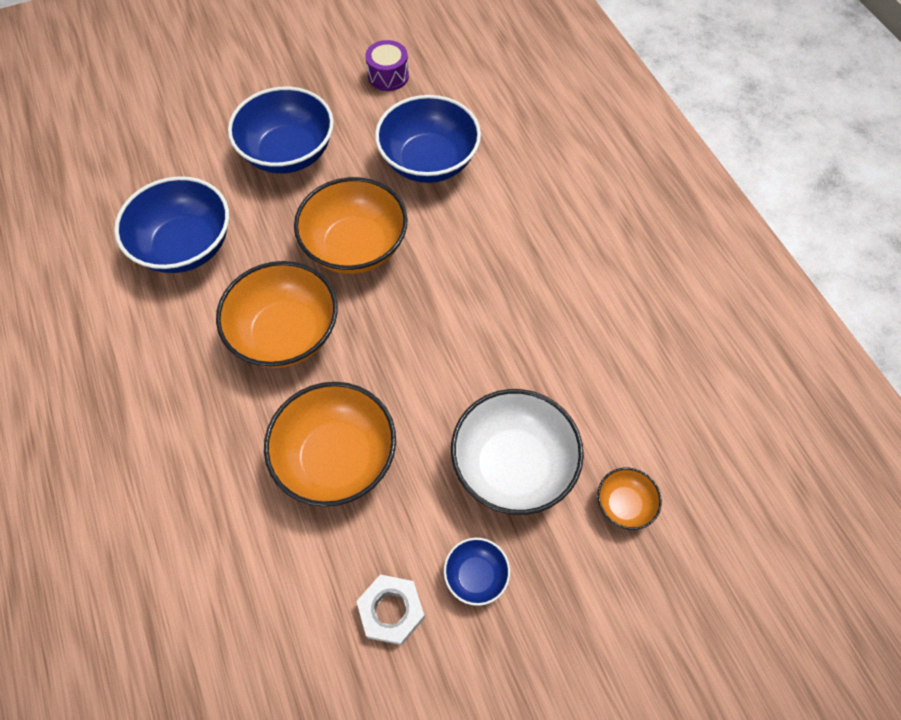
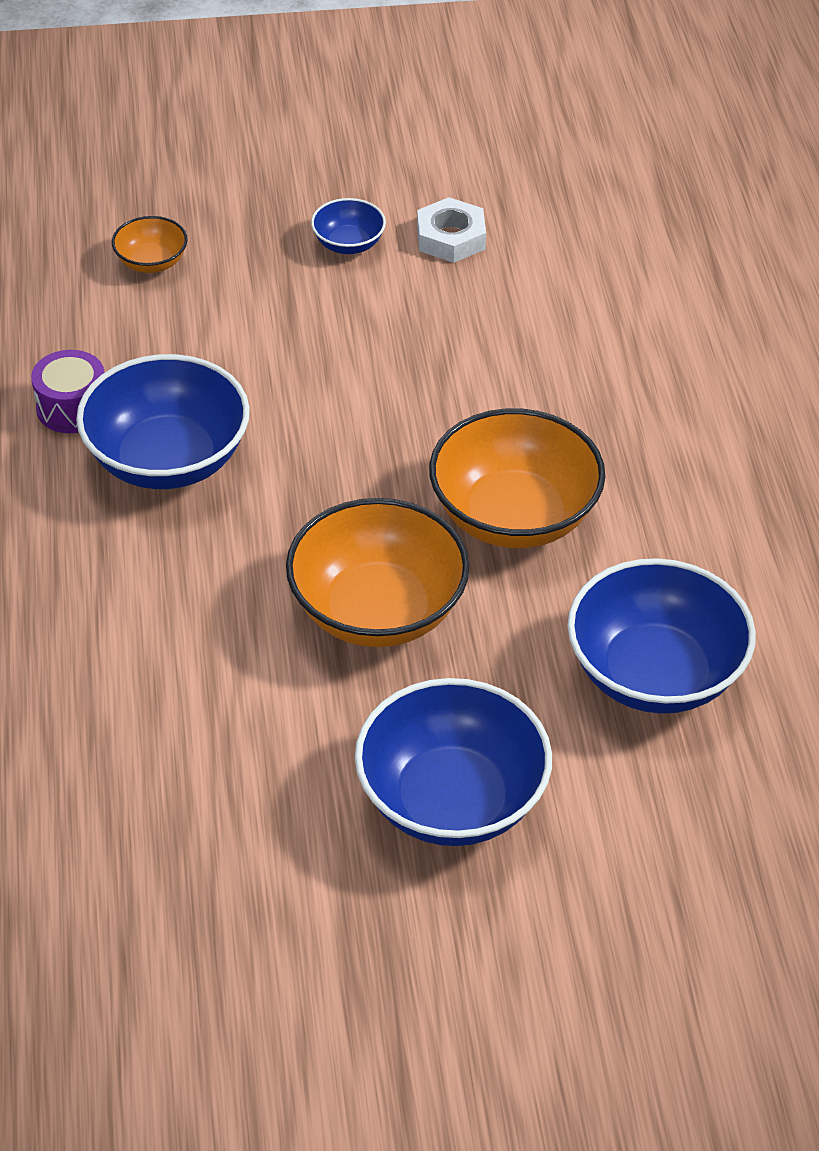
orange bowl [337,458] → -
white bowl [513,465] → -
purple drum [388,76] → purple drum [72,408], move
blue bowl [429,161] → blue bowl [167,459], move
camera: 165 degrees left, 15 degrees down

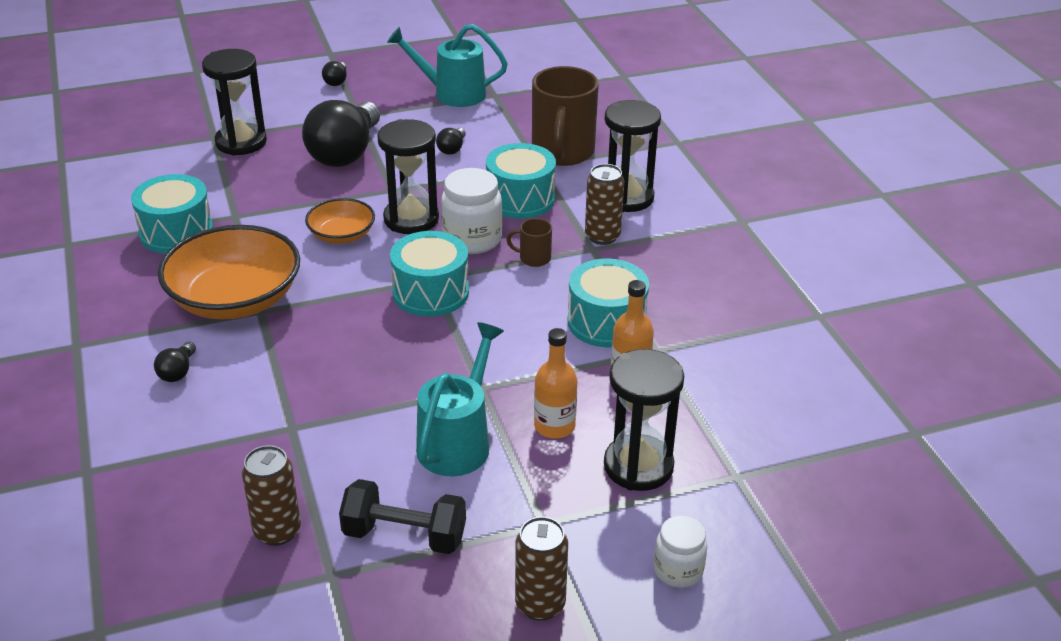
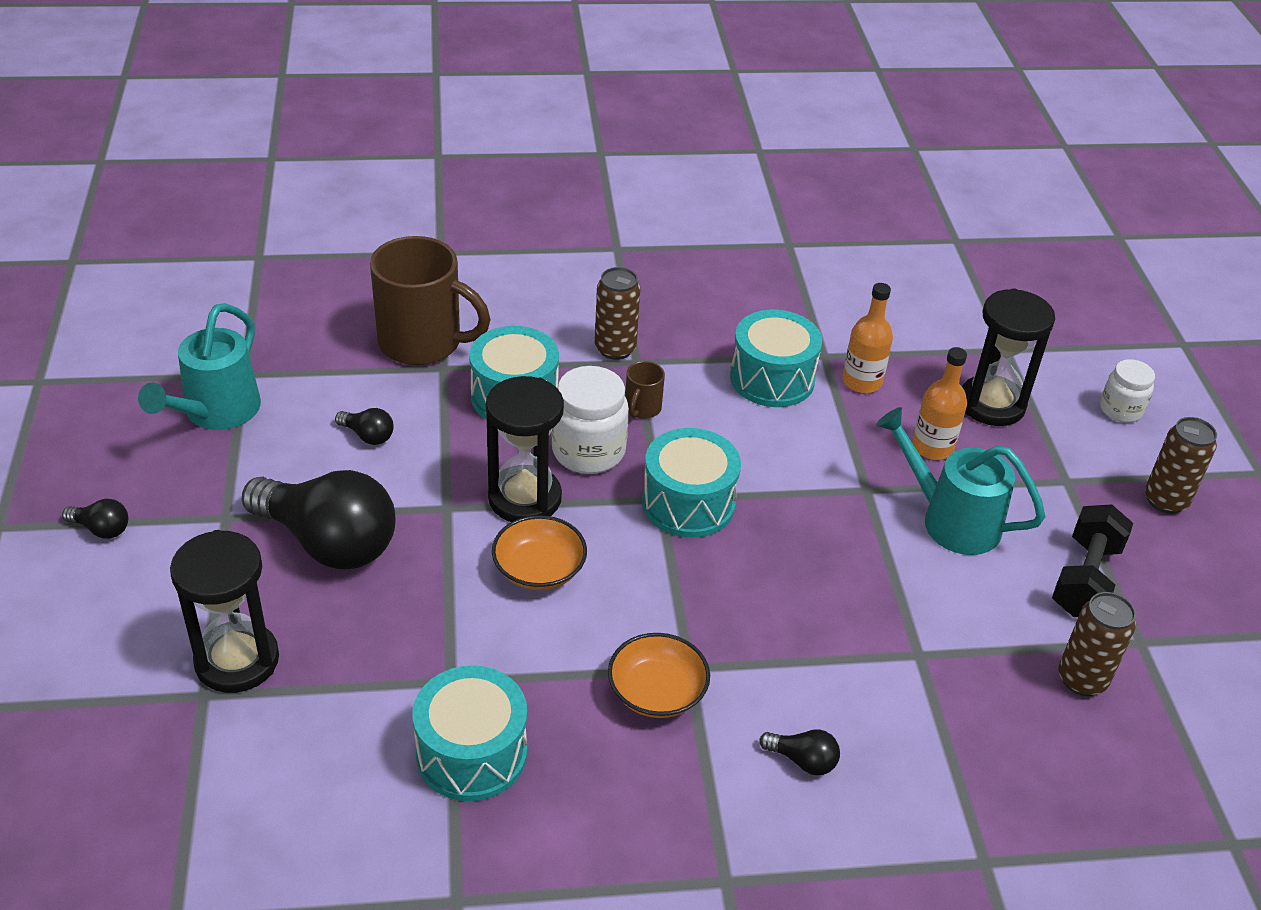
black hourglass [627,197] → -
orange bowl [235,299] → orange bowl [657,692], x0.54
camera: 80 degrees left, 5 degrees up

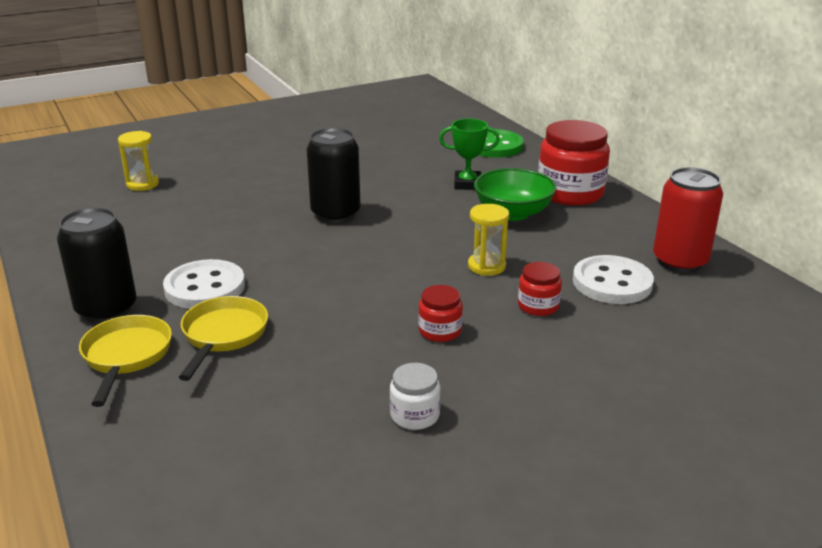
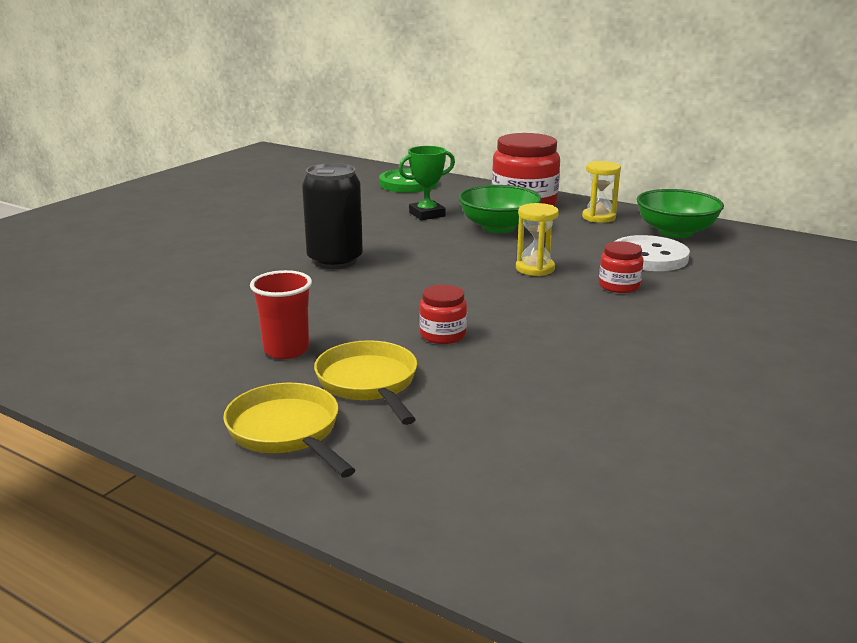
black can [106,309] → -
white jar [415,415] → -
yellow hourglass [142,184] → yellow hourglass [598,217], move
red jar [440,331] → red jar [443,335], move
white button [205,287] → red cup [286,350]
red can [680,261] → green bowl [675,232]
camera: 30 degrees left, 5 degrees down

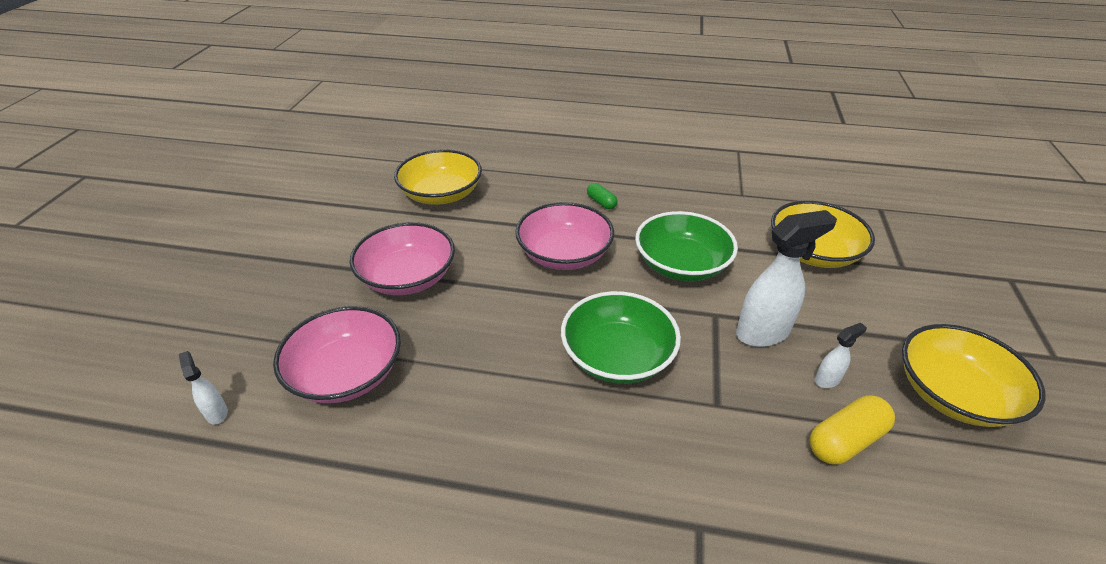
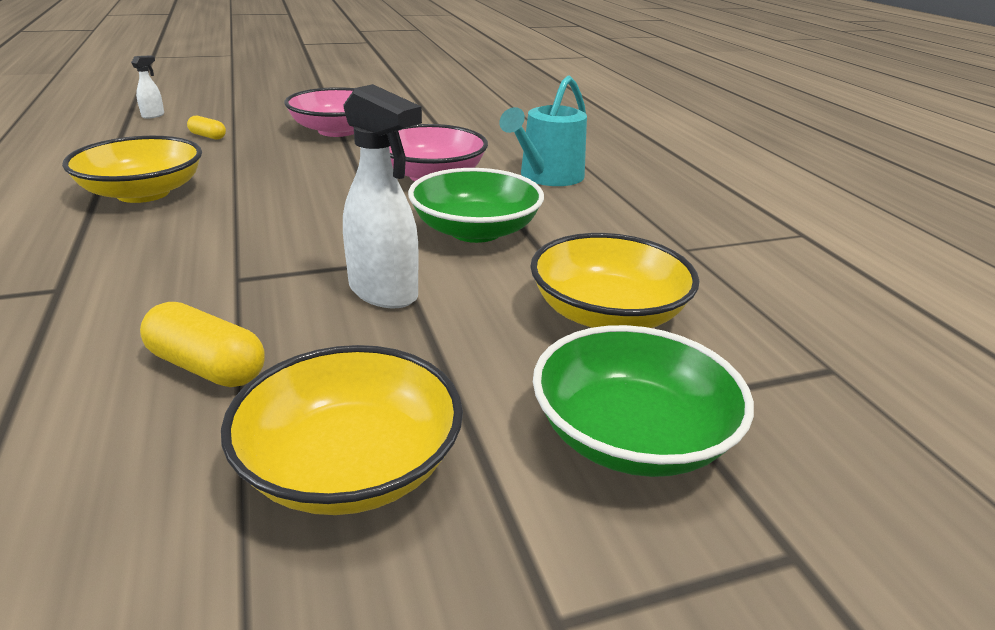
white spray bottle [827,380] → -
yellow bowl [441,194] → yellow bowl [143,193], move
green bowl [617,356] → green bowl [631,436], move
pink bowl [346,373] → yellow capsule [208,136]
green capsule [601,202] → turquoise watering can [547,177]
camera: 60 degrees right, 10 degrees down

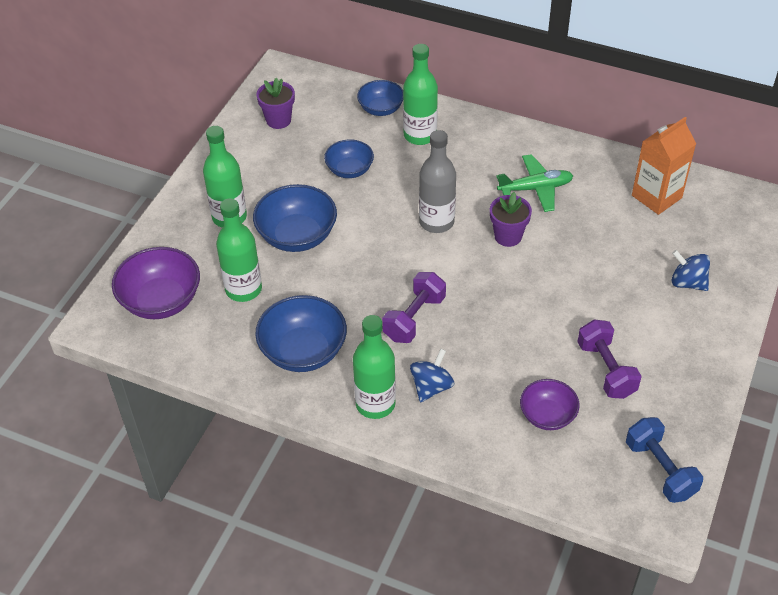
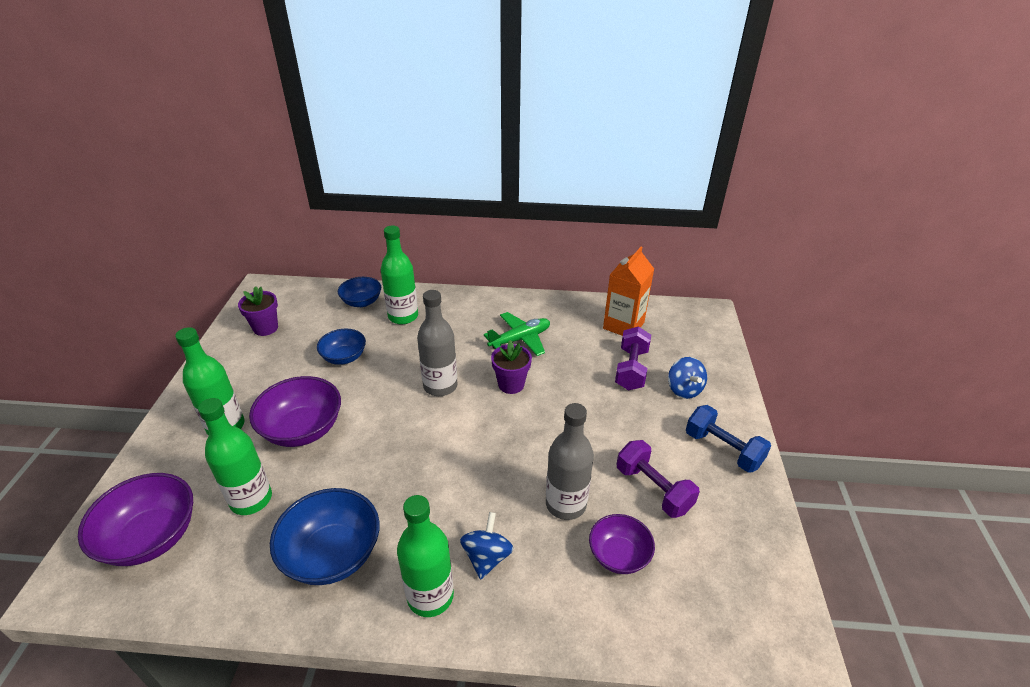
- → grey bottle [566,504]
purple dumbbell [414,318] → purple dumbbell [631,369], move
blue dumbbell [660,469] → blue dumbbell [722,449], move
blue bowl [297,236] → purple bowl [302,429]
blue spinning top [687,282] → blue spinning top [684,389], 120 degrees counterclockwise
camera: 20 degrees left, 10 degrees down

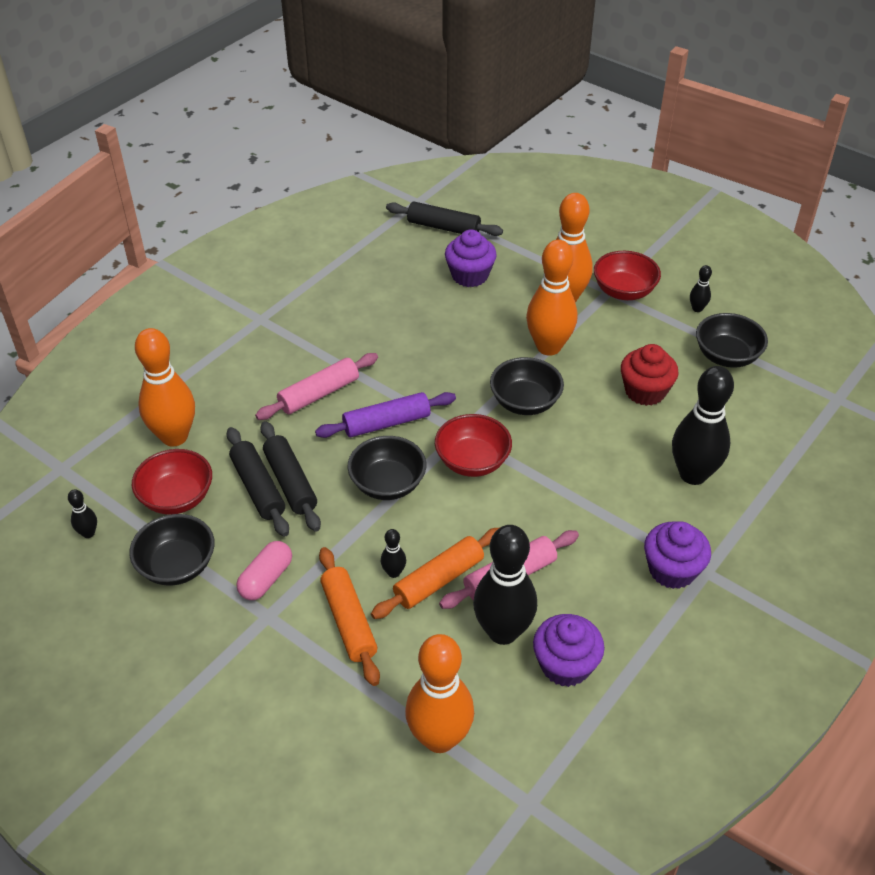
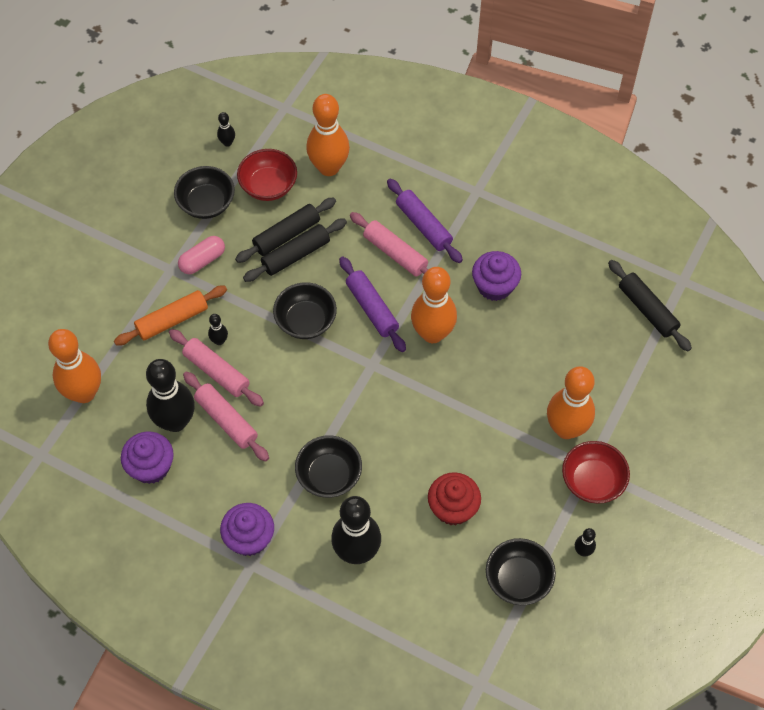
red bowl [472,461] → -
- → purple rolling pin [423,225]
purple cupcake [470,275] → purple cupcake [494,286], move
black bowl [525,402] → black bowl [329,476], move
orange bowling pin [548,347] → orange bowling pin [432,333], move
orange rolling pin [439,580] → pink rolling pin [216,372]
pink capsule [266,579] → pink capsule [202,260], 60 degrees counterclockwise
black rolling pin [443,227] → black rolling pin [647,310], 45 degrees counterclockwise
camera: 80 degrees right, 15 degrees up

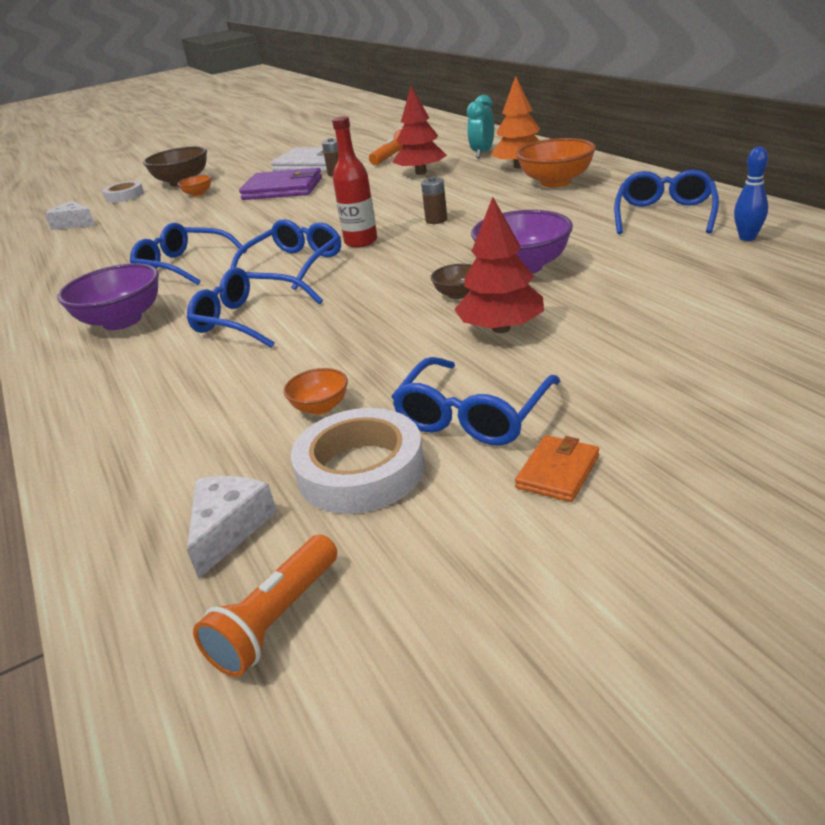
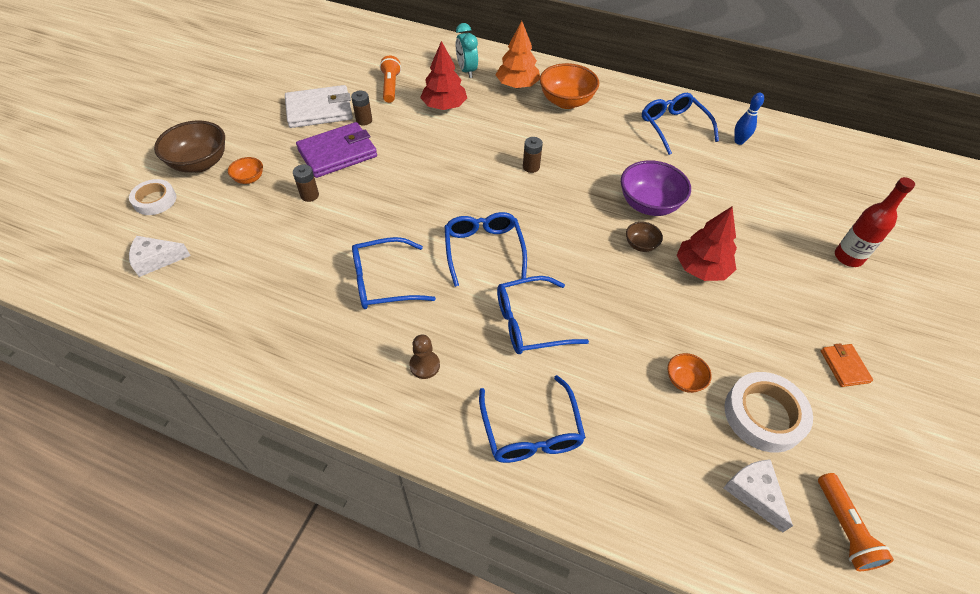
- → brown battery [309,195]
red bottle [361,242] → red bottle [848,257], move
blue glasses [473,416] → blue glasses [531,431], move
purple bowl [122,321] → brown pawn [424,365]
camera: 45 degrees left, 20 degrees up

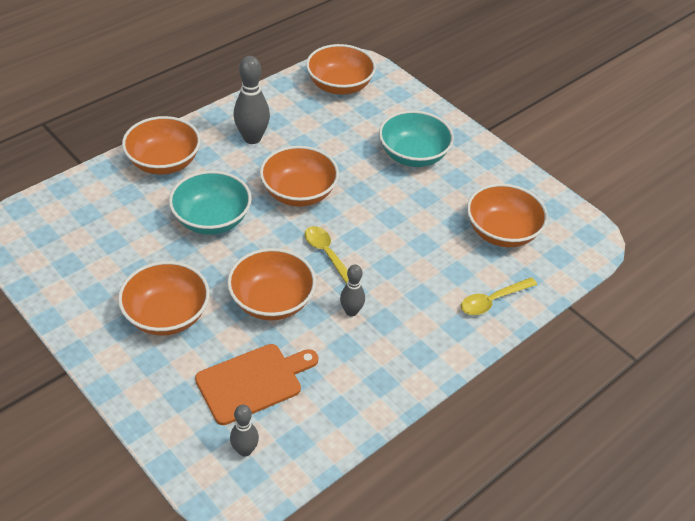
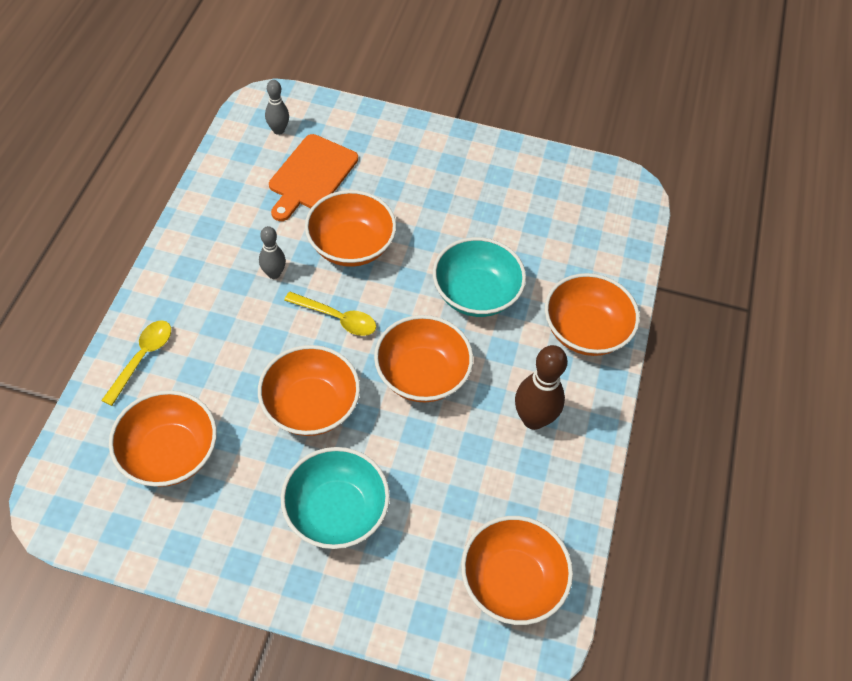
orange bowl [167,315] → orange bowl [311,406], move
grey bowling pin [252,138] → brown bowling pin [533,419]
camera: 145 degrees right, 10 degrees up

